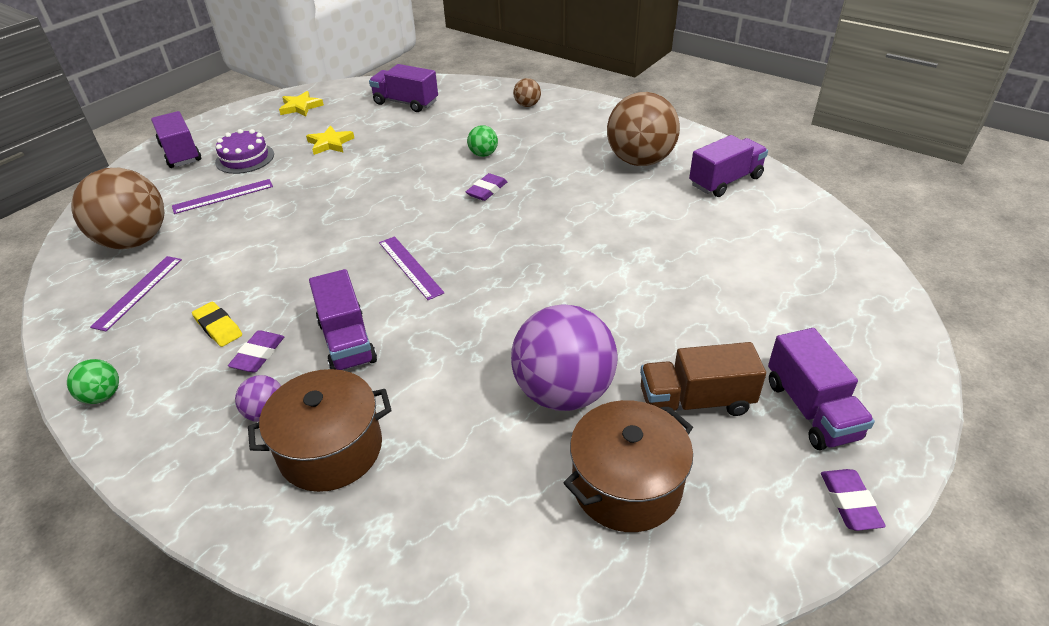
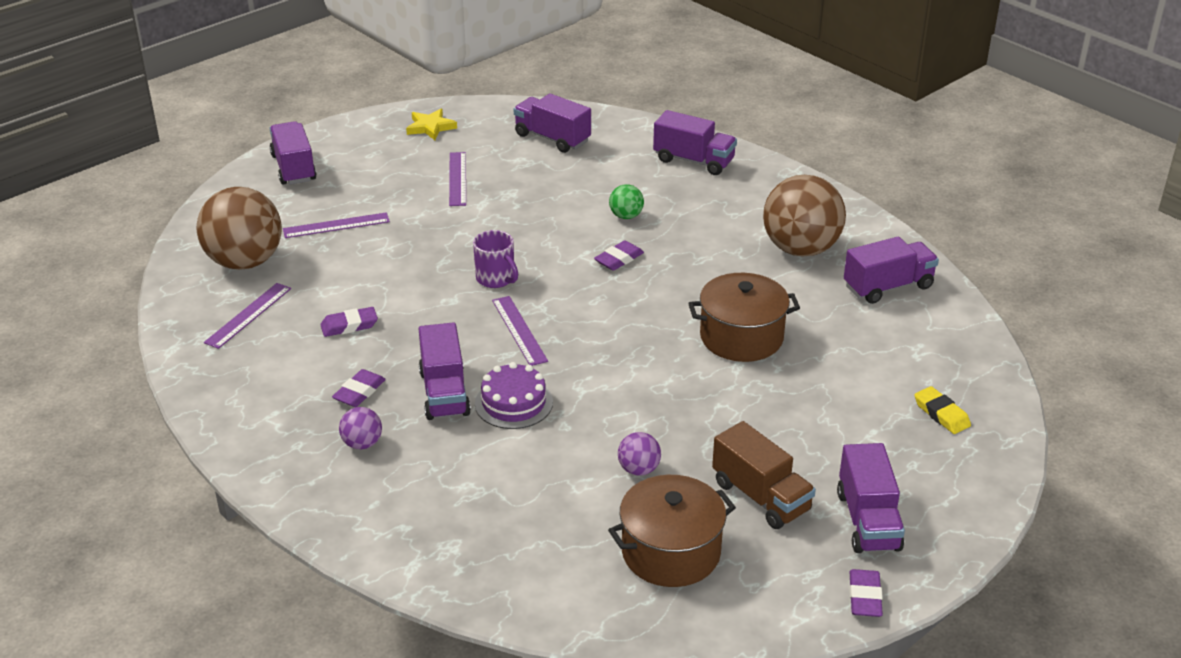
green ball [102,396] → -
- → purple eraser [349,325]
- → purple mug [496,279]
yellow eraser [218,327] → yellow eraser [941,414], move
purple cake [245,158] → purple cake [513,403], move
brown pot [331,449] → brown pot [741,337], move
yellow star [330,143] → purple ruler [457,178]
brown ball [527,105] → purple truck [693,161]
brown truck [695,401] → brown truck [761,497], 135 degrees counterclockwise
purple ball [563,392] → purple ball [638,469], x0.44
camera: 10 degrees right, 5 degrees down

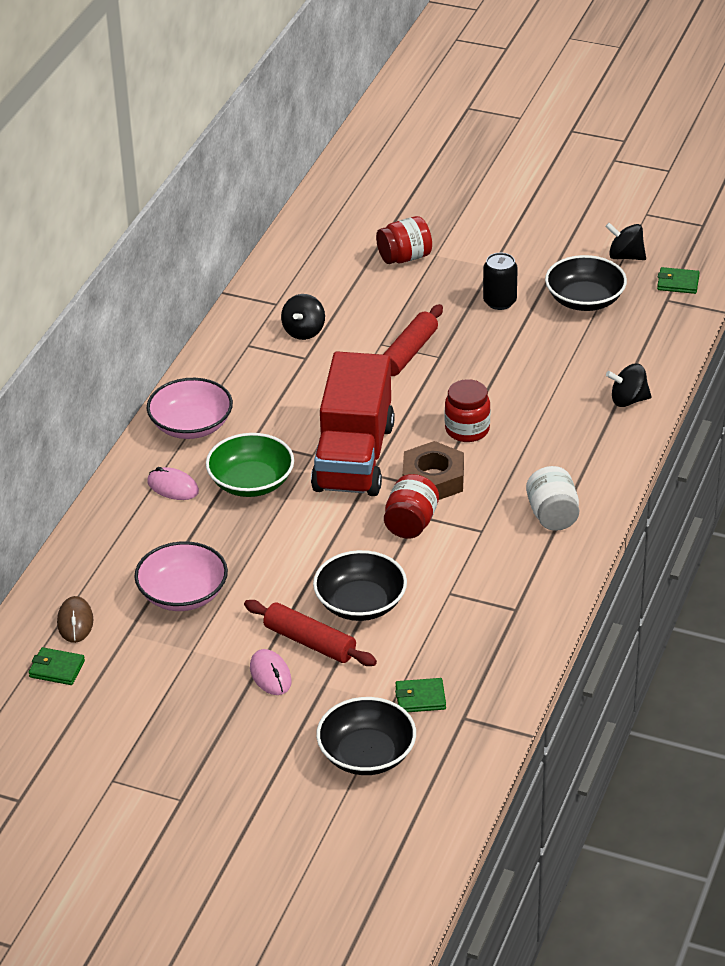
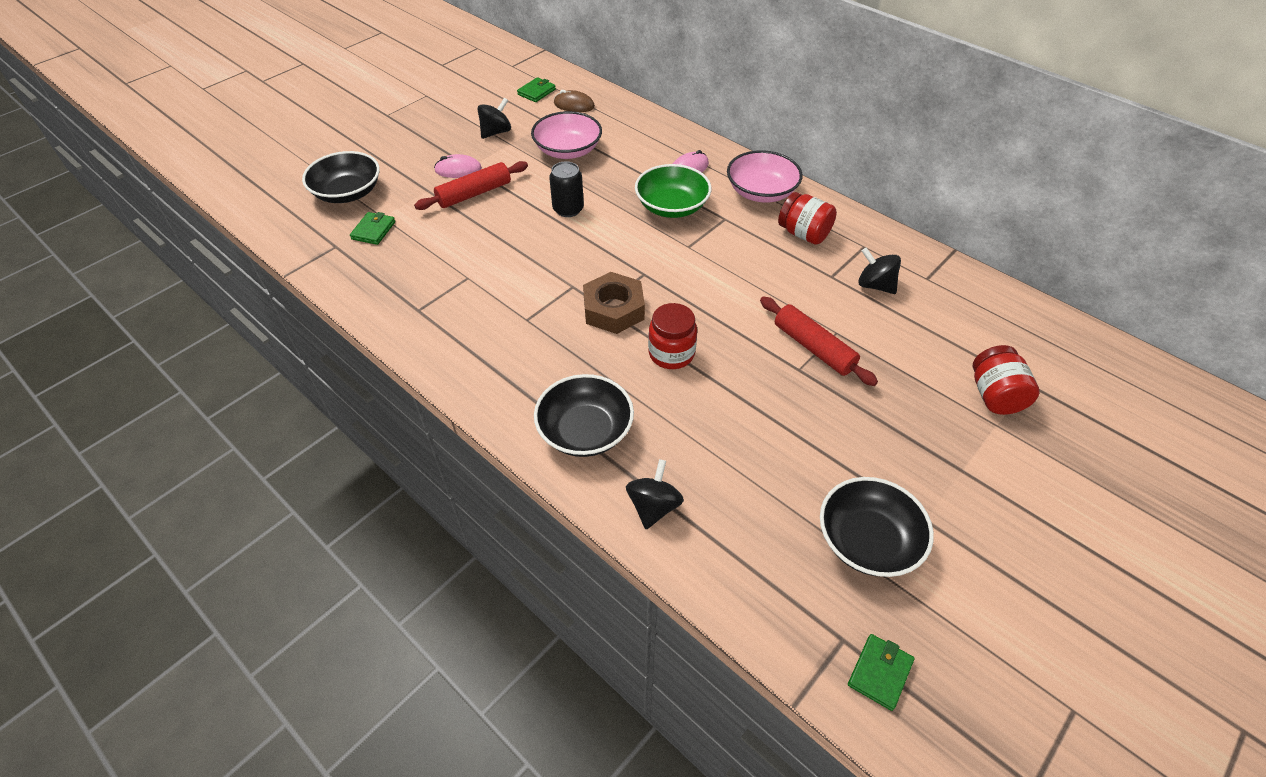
red truck [354,457] → -
white jar [552,515] → -
black bowl [360,603] → black bowl [585,431], move
red jar [411,523] → red jar [803,234], move
black can [499,302] → black can [568,209], move
black spinning top [625,256] → black spinning top [496,132], move
camera: 110 degrees right, 10 degrees up

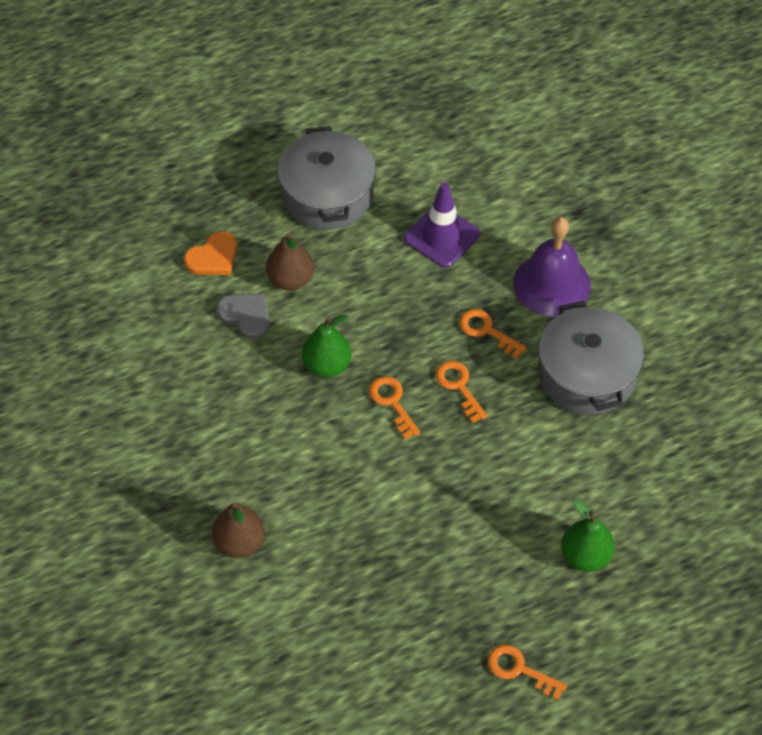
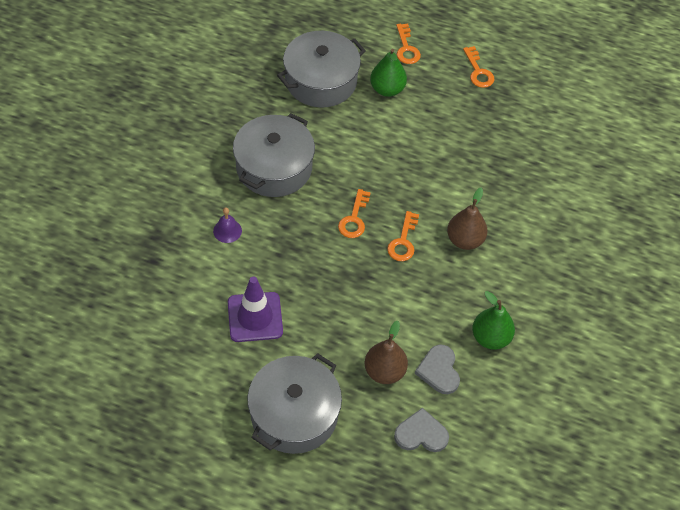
- → grey pot [321,81]
brown pear [239,543] → brown pear [465,240], move
green pear [327,365] → green pear [490,338], move
orange key [486,331] → orange key [406,48], move
orange heart [213,257] → grey heart [421,434]
purple bell [552,284] → purple bell [227,231], x0.44
camera: 140 degrees left, 0 degrees up

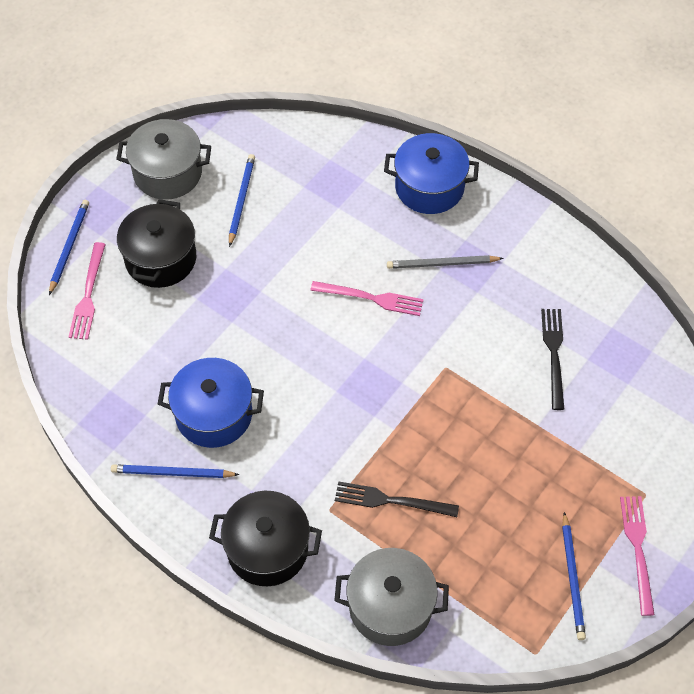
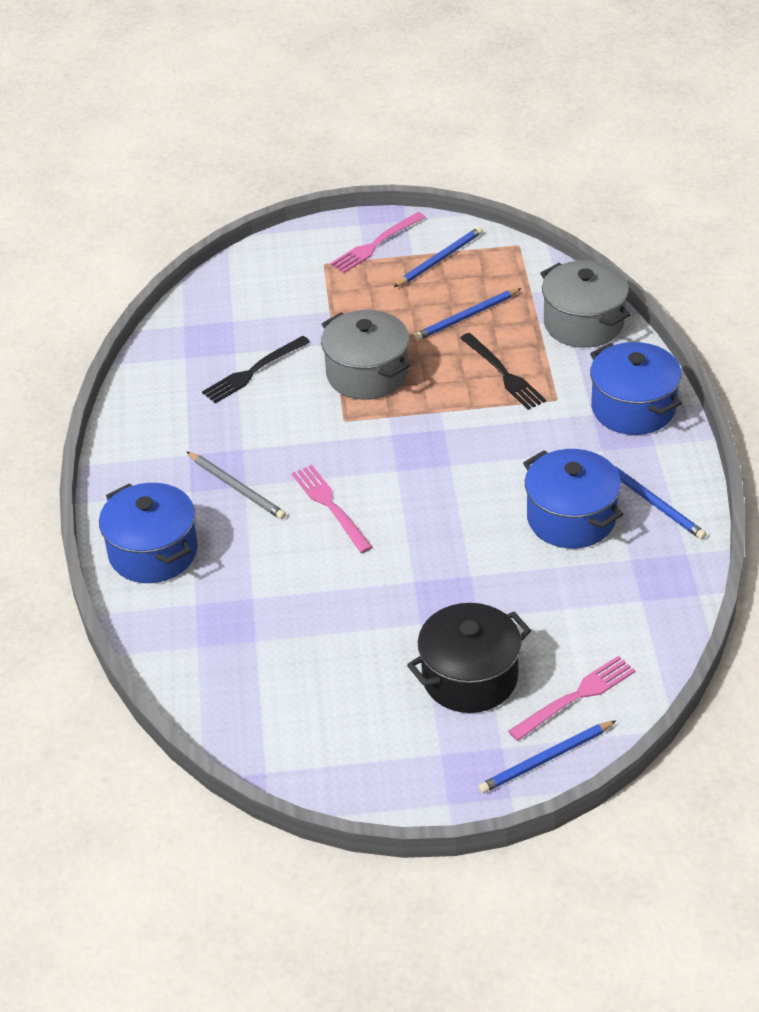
grey pot [167,173] → grey pot [367,374], move
blue pencil [241,200] → blue pencil [466,317], move
black pot [267,549] → blue pot [633,408]
camera: 130 degrees left, 15 degrees down

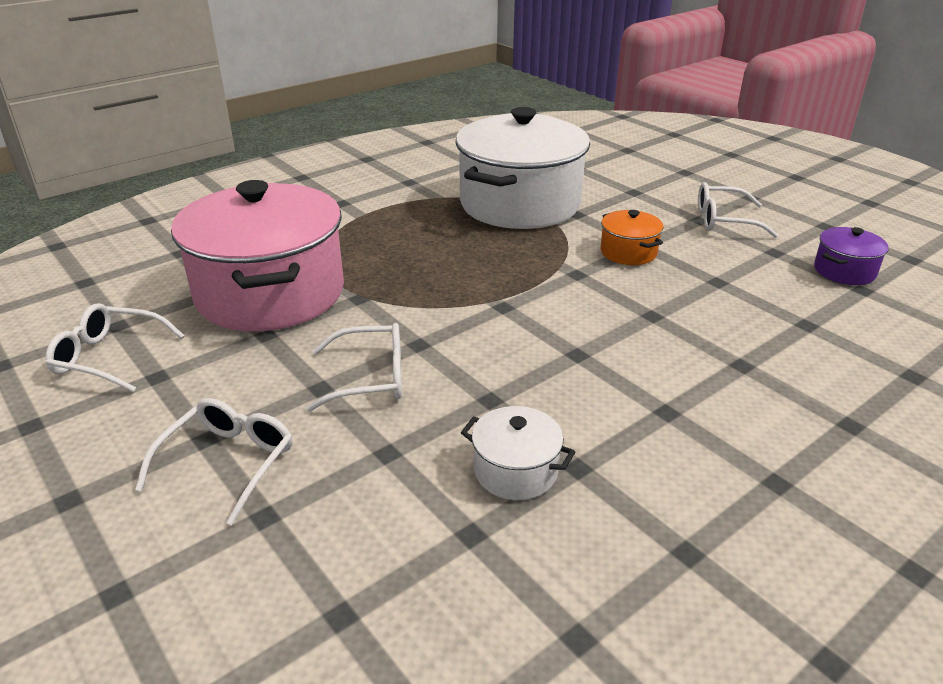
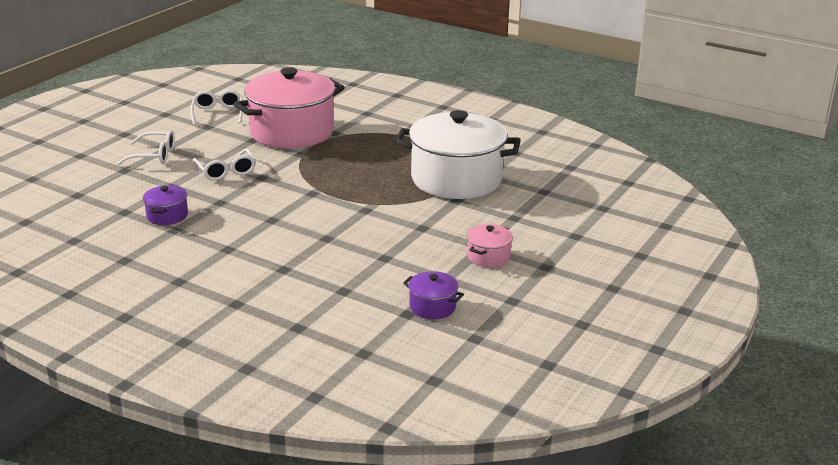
orange pot [628,252] → -
white glasses [724,220] → pink pot [488,256]
white pot [515,471] → purple pot [167,216]
camera: 70 degrees right, 5 degrees down

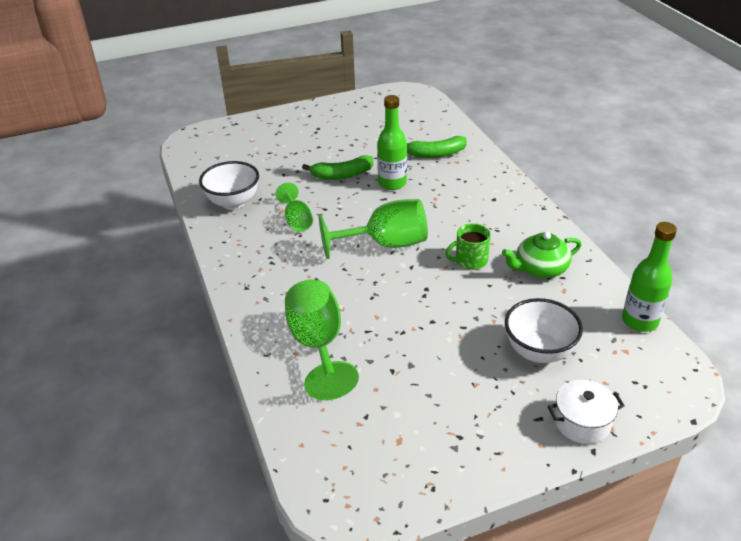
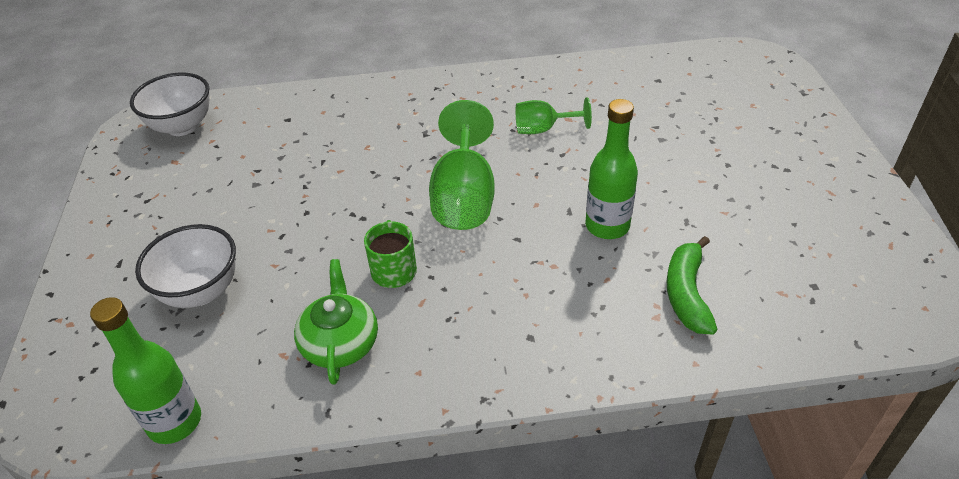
green goblet [318,345] → -
green banana [342,175] → -
white pot [582,422] → -
white bowl [233,202] → white bowl [182,127], move
camera: 105 degrees right, 5 degrees up

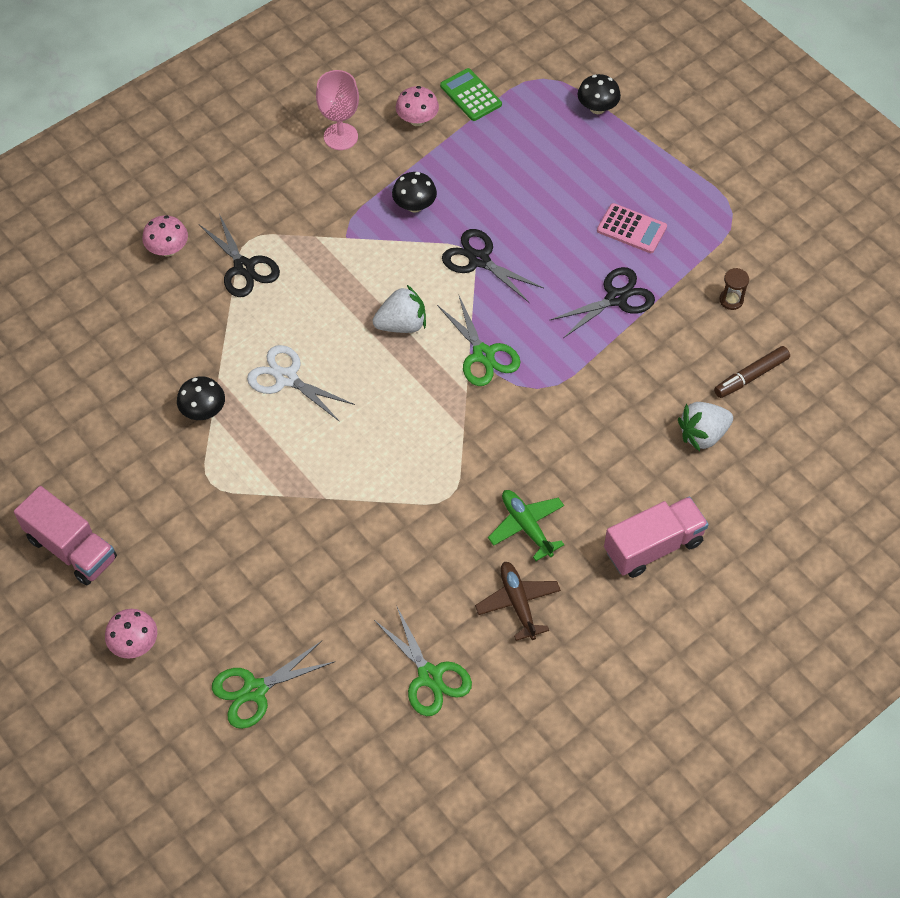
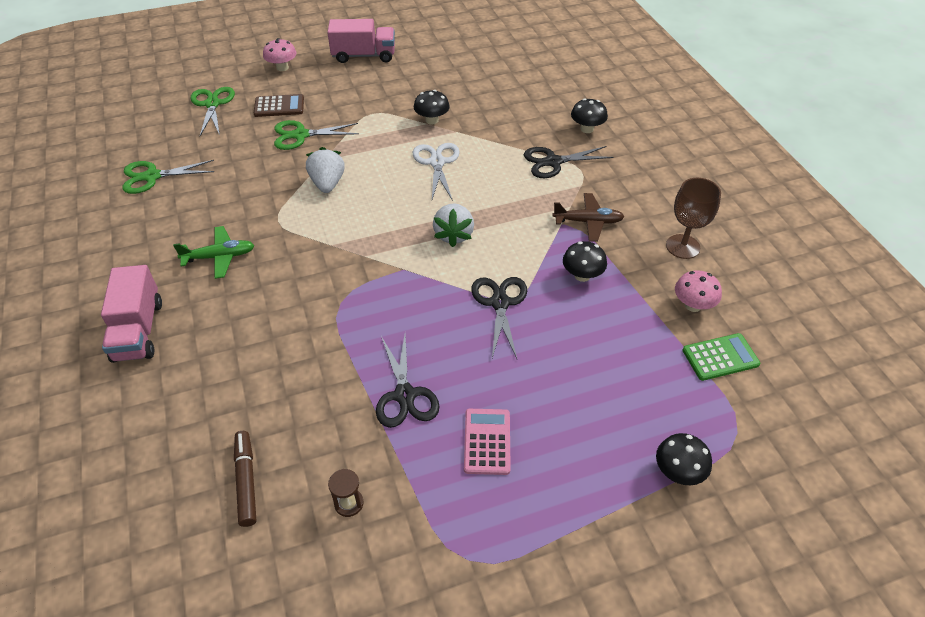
- → brown calculator [279,106]
green scissors [483,354] → green scissors [300,135], move
brown plane [518,603] → brown plane [588,222], move
white strawberry [703,434] → white strawberry [327,183], move
pink mushroom [168,249] → black mushroom [587,129]
pink goblet [340,137] → brown goblet [683,246]
pink truck [71,548] → pink truck [364,56], 150 degrees counterclockwise
white scissors [286,378] → white scissors [437,162], 60 degrees counterclockwise
black scissors [479,260] → black scissors [500,303], 60 degrees counterclockwise
pink calculator [631,229] → pink calculator [487,441], 135 degrees clockwise
camera: 110 degrees right, 10 degrees down

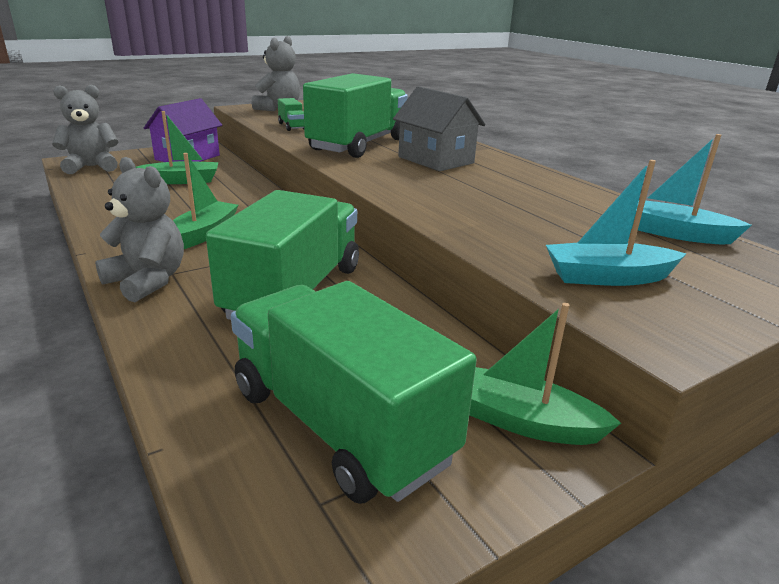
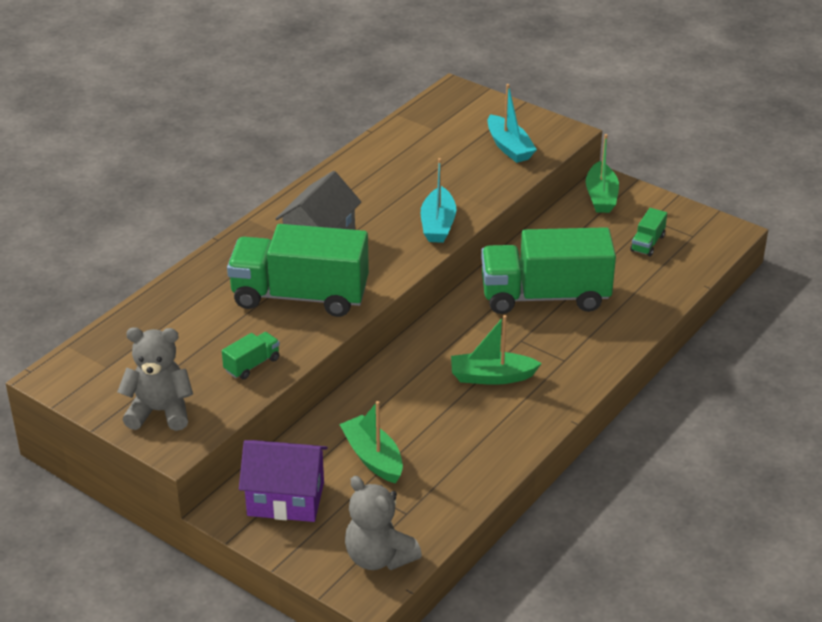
grey teddy bear [147,281] → -
turquoise boat [673,233] → turquoise boat [438,224], move
green truck [340,424] → green truck [647,243], x0.41
camera: 110 degrees left, 10 degrees up

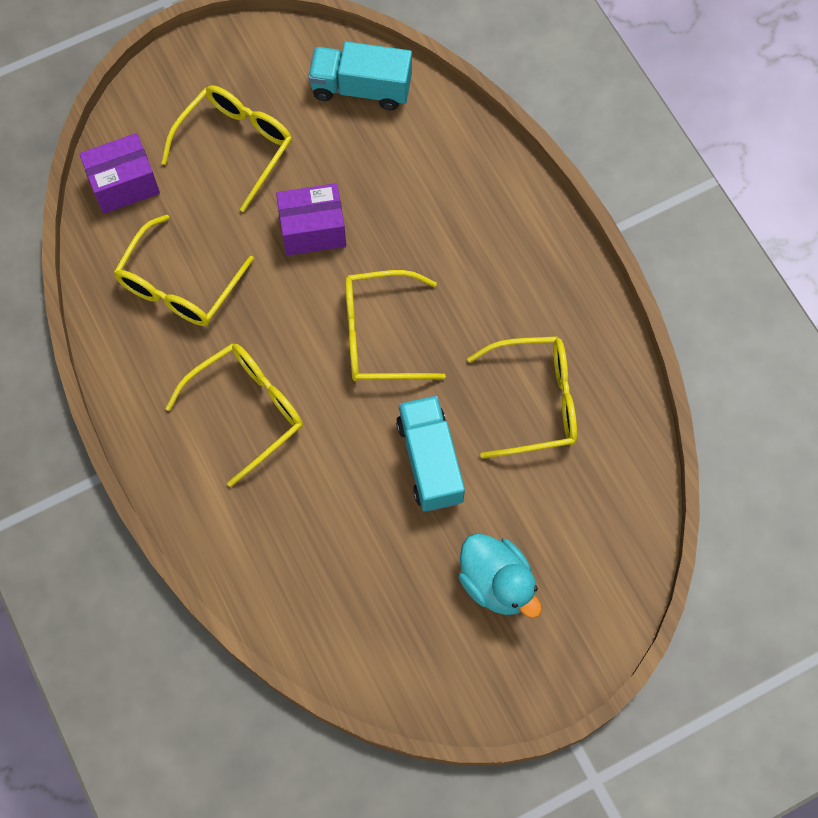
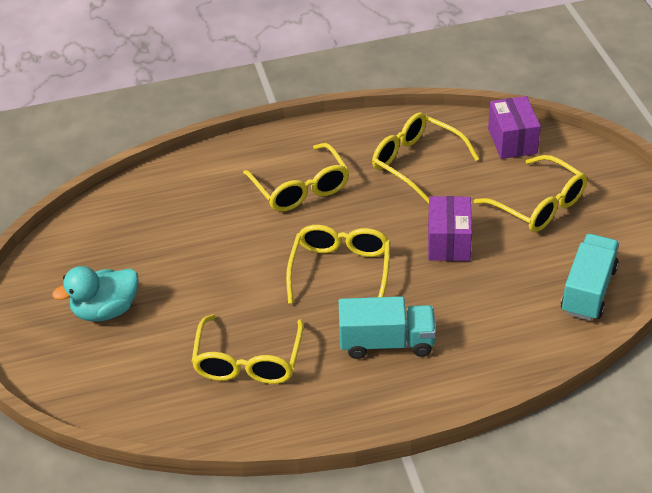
turquoise truck [430,461] → turquoise truck [386,343], move
camera: 105 degrees right, 25 degrees down

